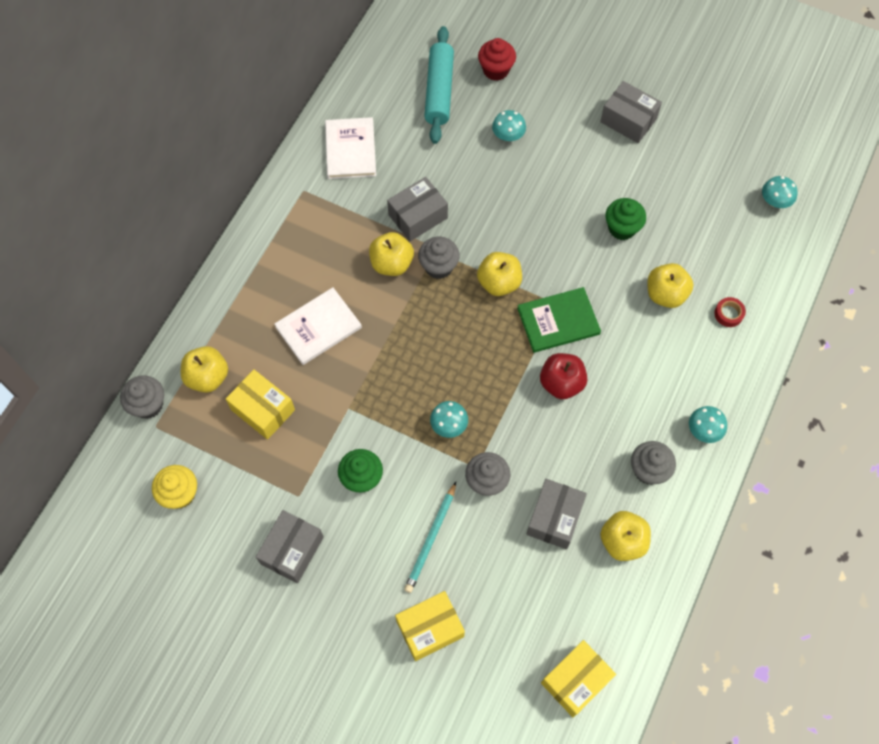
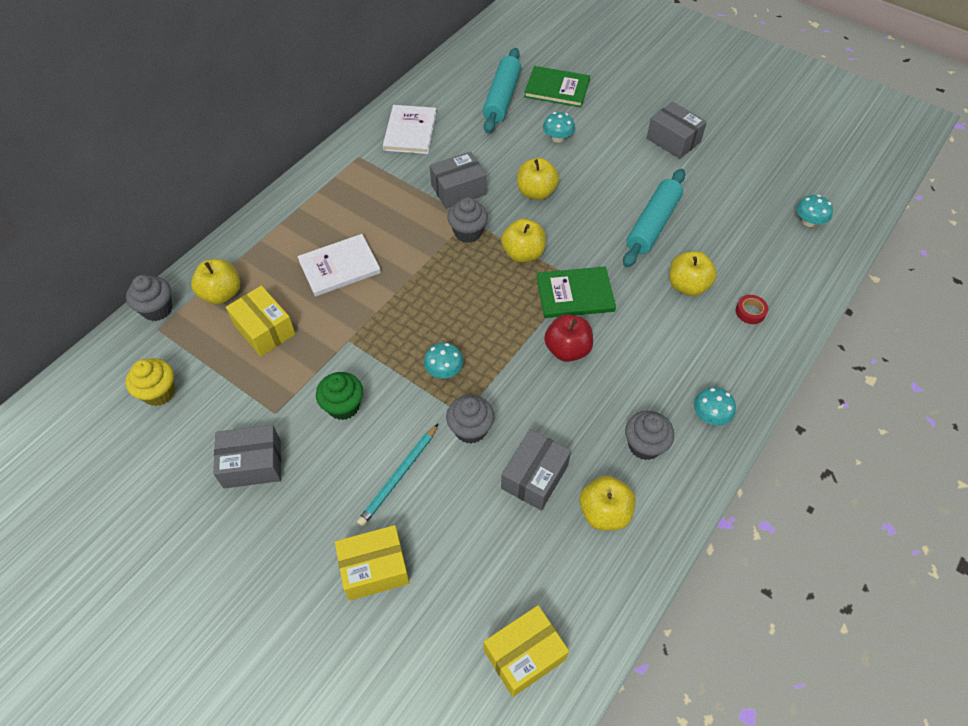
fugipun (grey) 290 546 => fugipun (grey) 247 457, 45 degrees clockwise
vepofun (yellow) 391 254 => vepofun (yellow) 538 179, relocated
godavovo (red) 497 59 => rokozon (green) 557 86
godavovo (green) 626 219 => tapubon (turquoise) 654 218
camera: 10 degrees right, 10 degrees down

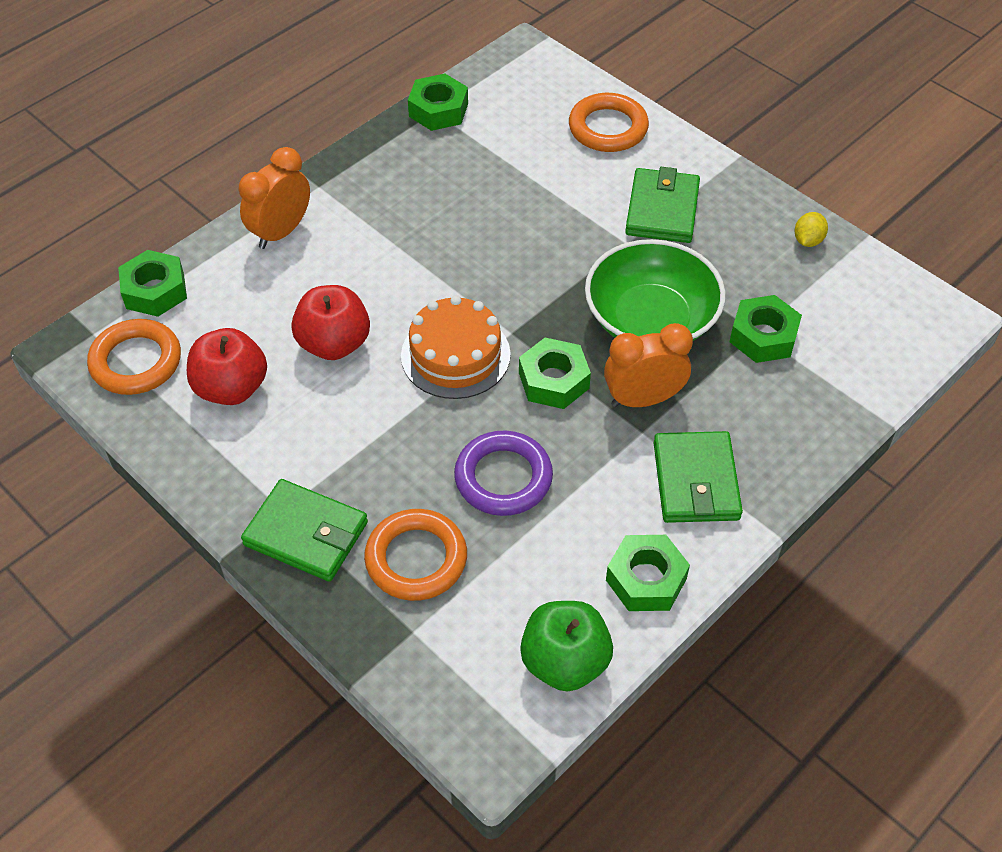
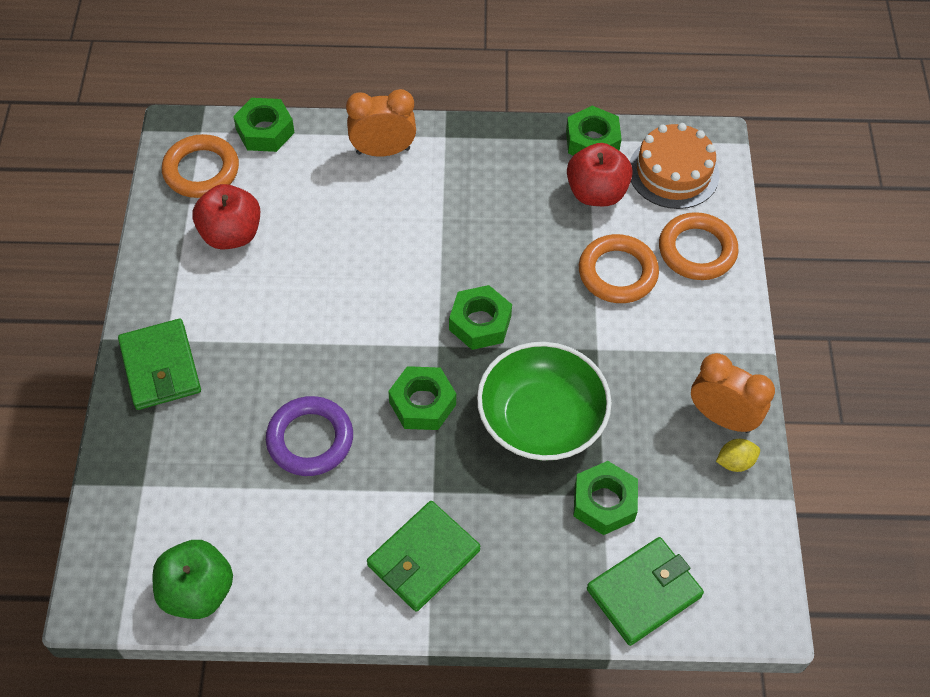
vepofun (red) 330 322 => vepofun (red) 600 174, relocated
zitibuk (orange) 415 555 => zitibuk (orange) 619 268, relocated
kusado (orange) 456 347 => kusado (orange) 674 166, relocated
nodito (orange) 648 365 => nodito (orange) 733 393, relocated
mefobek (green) 648 573 => mefobek (green) 480 317, relocated
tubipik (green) 662 205 => tubipik (green) 645 591, relocated
camera: 45 degrees right, 5 degrees up

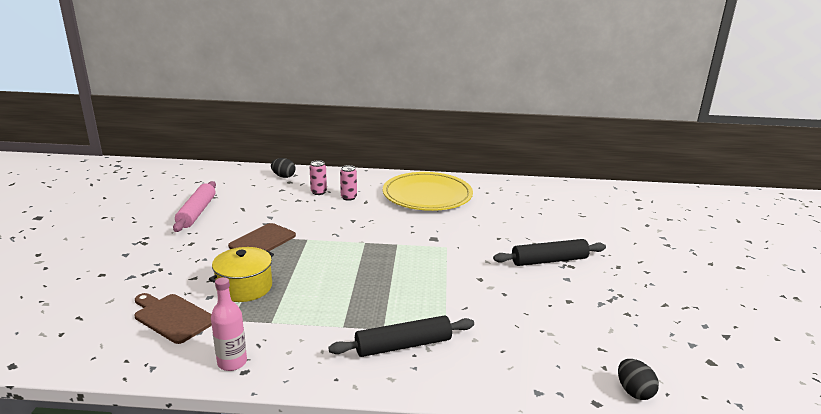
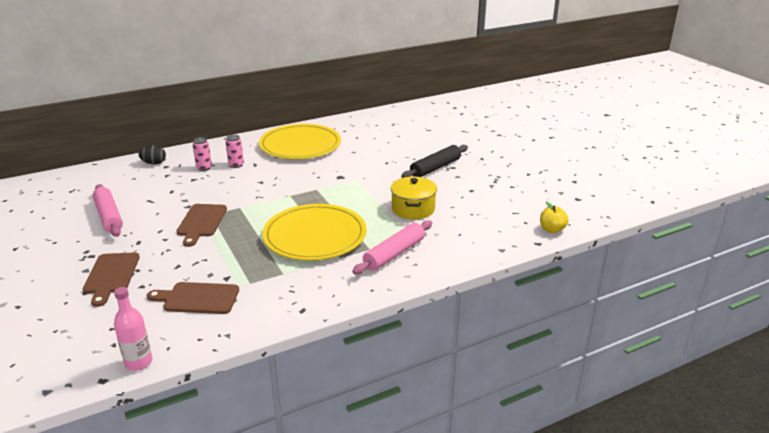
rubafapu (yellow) 241 274 => rubafapu (yellow) 414 198, relocated
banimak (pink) 229 324 => banimak (pink) 133 329, relocated
tapubon (black) 401 336 => tapubon (pink) 392 247
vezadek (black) 638 379 => vepofun (yellow) 554 217
nothing => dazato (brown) 111 280
nothing => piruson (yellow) 314 232
camera: 30 degrees left, 5 degrees up

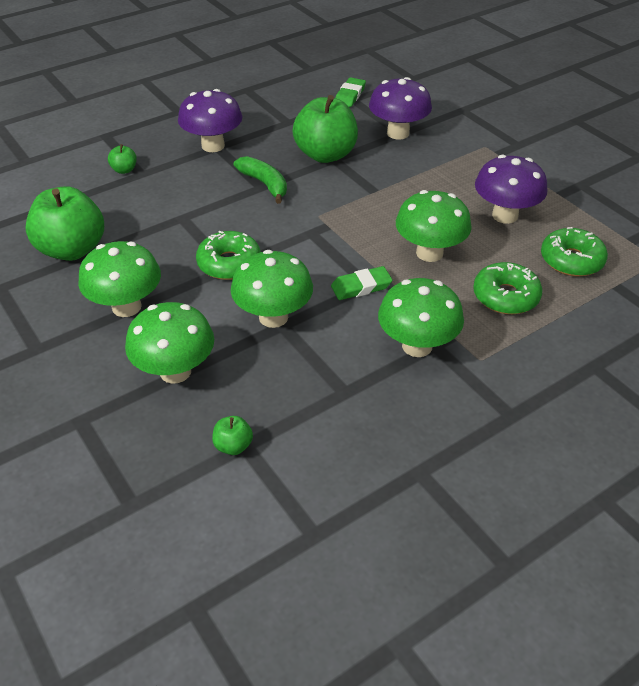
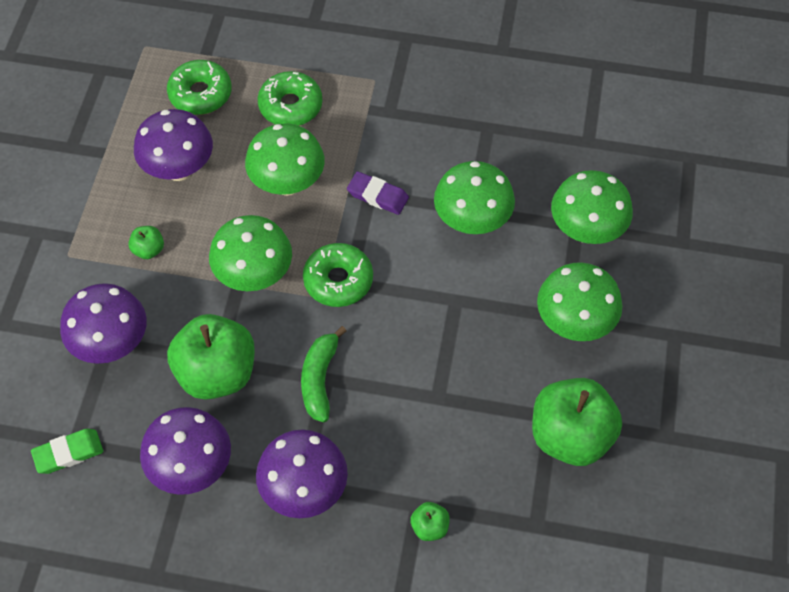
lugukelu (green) 228 255 => lugukelu (green) 338 275, relocated
vepofun (green) 232 435 => vepofun (green) 146 242, relocated
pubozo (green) 362 283 => pubozo (purple) 378 193
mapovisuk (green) 421 317 => mapovisuk (green) 250 253, relocated
nothing => mapovisuk (purple) 185 451
camera: 135 degrees left, 15 degrees up

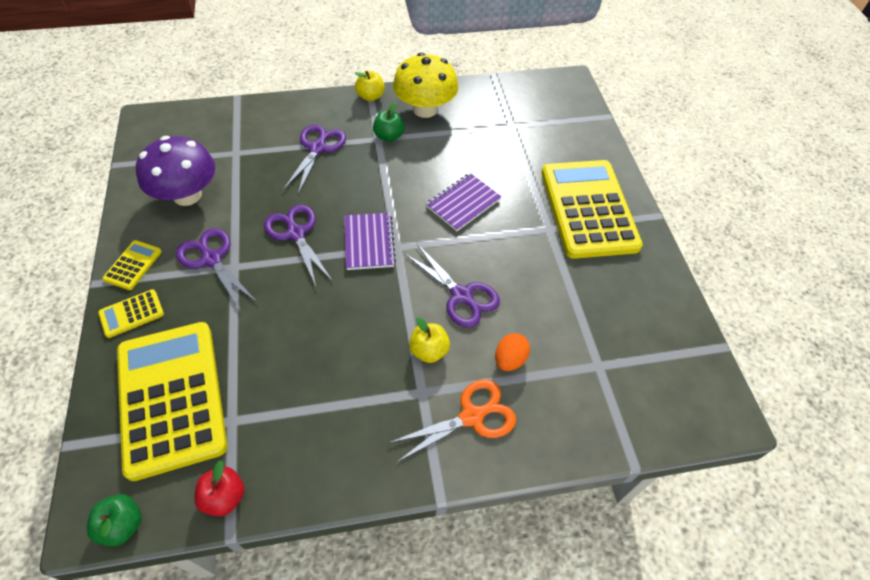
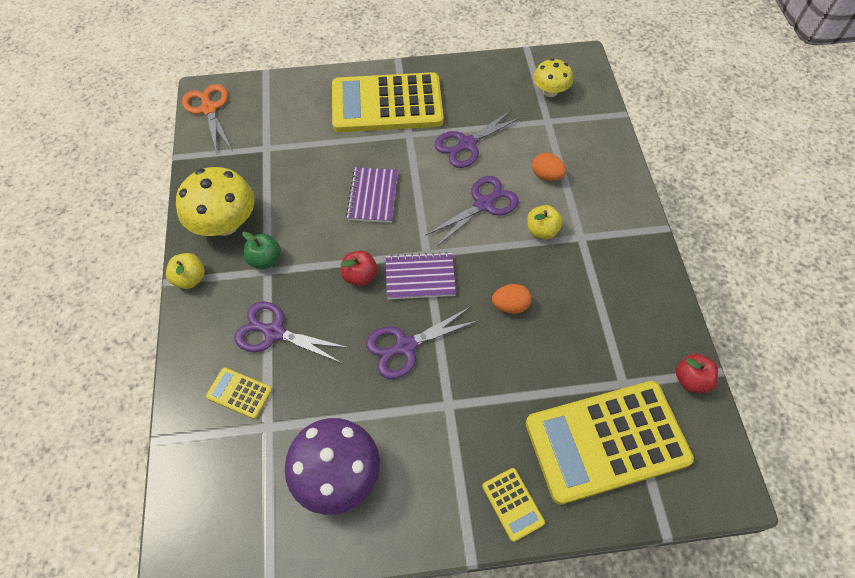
vepofun (green) 114 520 => nothing
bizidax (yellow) 132 265 => bizidax (yellow) 239 393, relocated
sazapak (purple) 217 269 => sazapak (purple) 478 138, relocated
sazapak (orange) 452 421 => sazapak (orange) 207 118, relocated
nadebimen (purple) 463 202 => nadebimen (purple) 372 195, 45 degrees clockwise
nothing => vepofun (red) 359 268
nothing => vezadek (orange) 512 299
nothing => mapovisuk (yellow) 553 77
camera: 85 degrees left, 5 degrees up

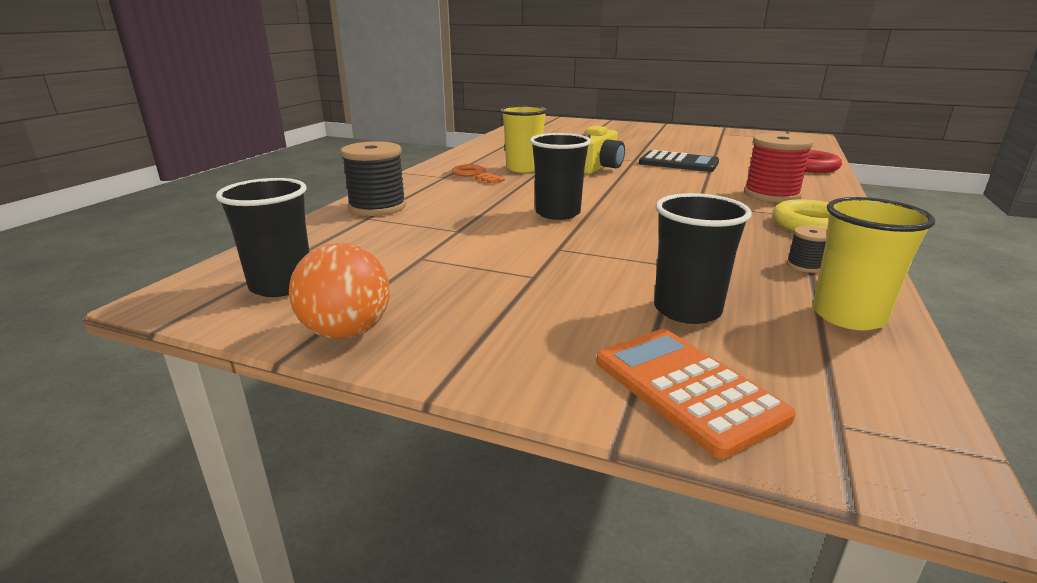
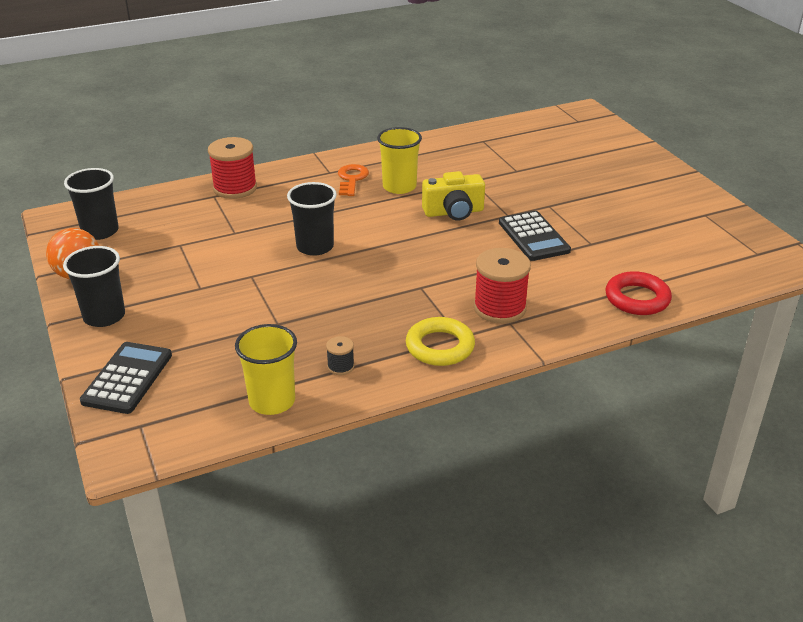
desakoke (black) 373 178 => desakoke (red) 232 168
bizidax (orange) 696 394 => bizidax (black) 126 378
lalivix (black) 703 258 => lalivix (black) 94 286, relocated
camera: 45 degrees right, 10 degrees up

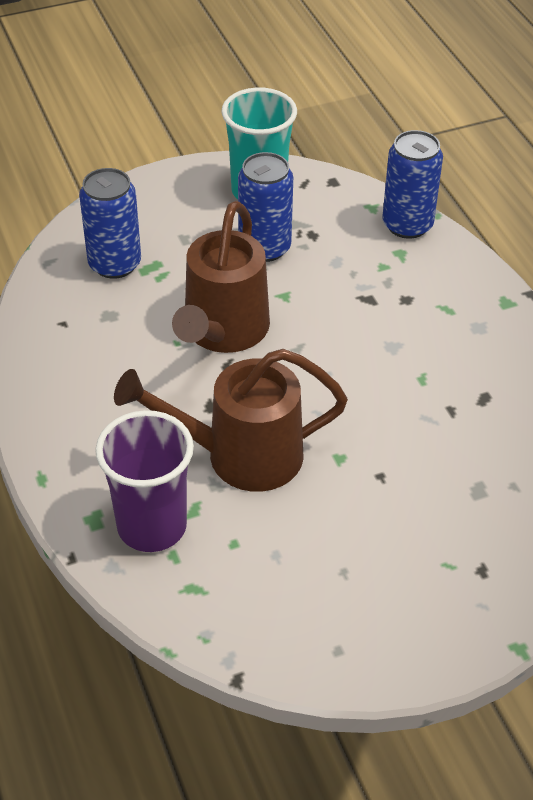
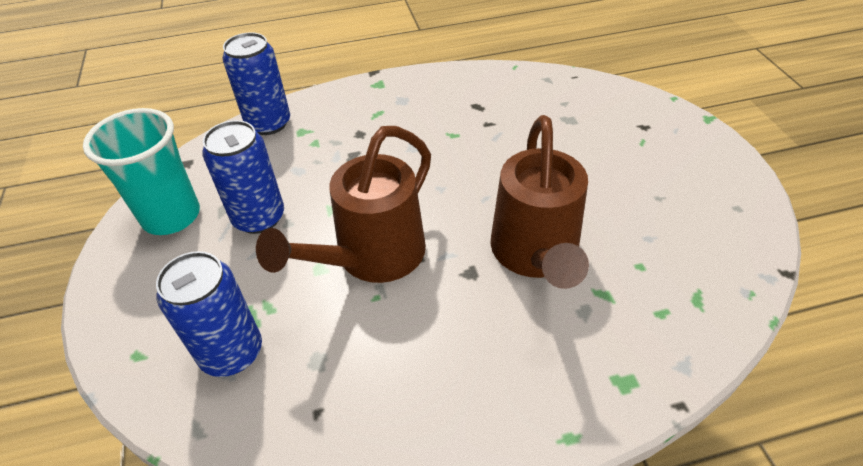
lalivix (purple) 144 481 => nothing
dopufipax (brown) 221 277 => dopufipax (brown) 343 204, 105 degrees clockwise
camera: 80 degrees left, 0 degrees up

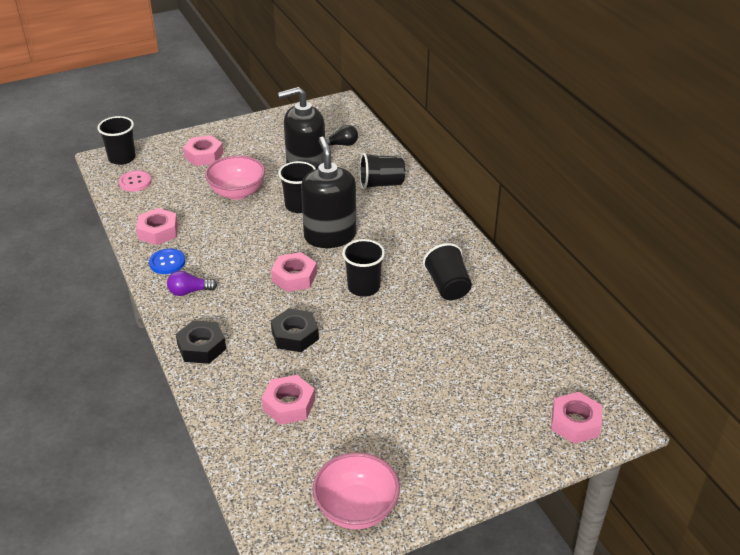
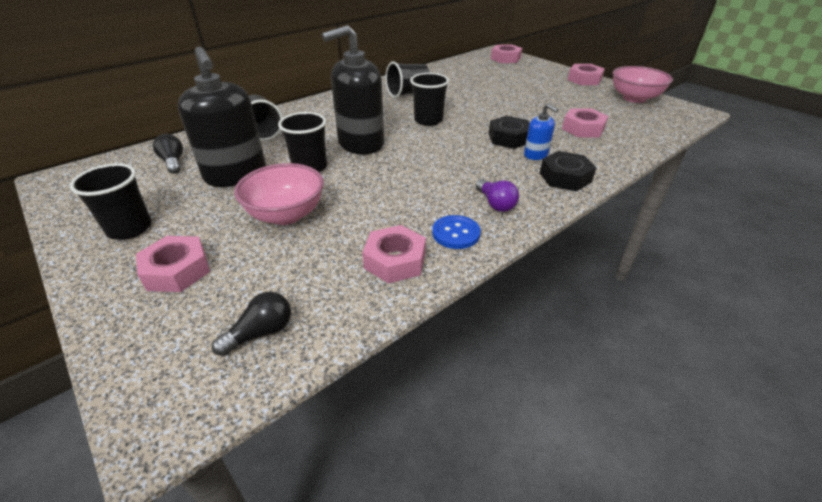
lalivix (black) 116 140 => lalivix (black) 111 201, relocated
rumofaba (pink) 135 181 => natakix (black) 251 324
mefobek (pink) 294 272 => mefobek (pink) 586 74, relocated
nothing => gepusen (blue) 541 131
camera: 105 degrees left, 0 degrees up

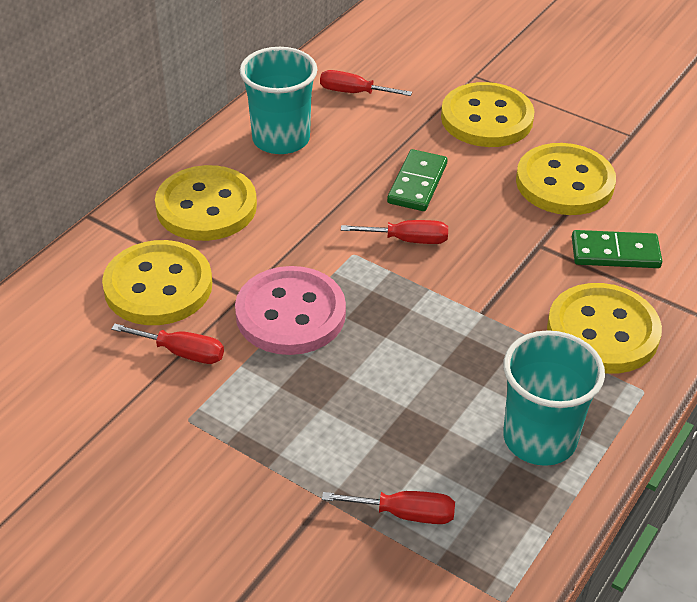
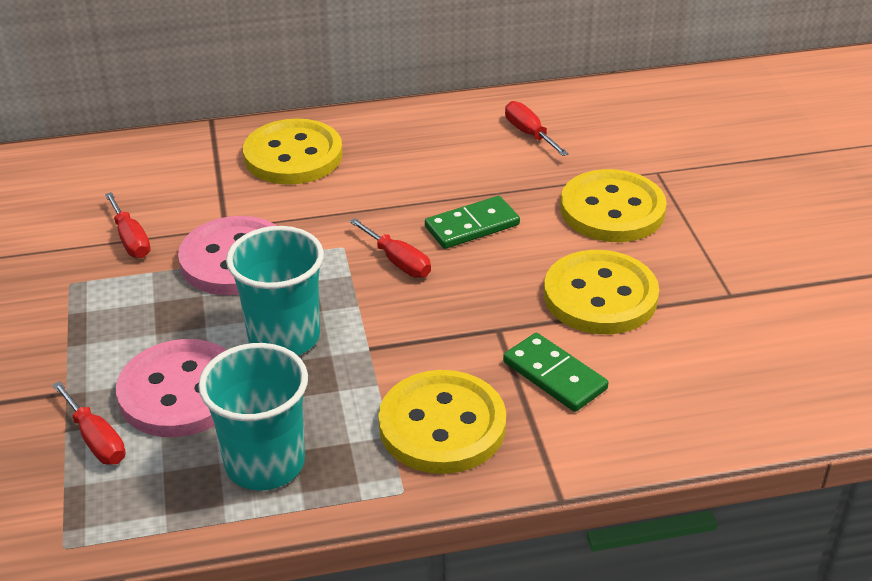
rumofaba (yellow) 157 282 => nothing
lalivix (turquoise) 279 100 => lalivix (turquoise) 275 291, relocated
nothing => rumofaba (pink) 171 388
camera: 45 degrees right, 5 degrees down

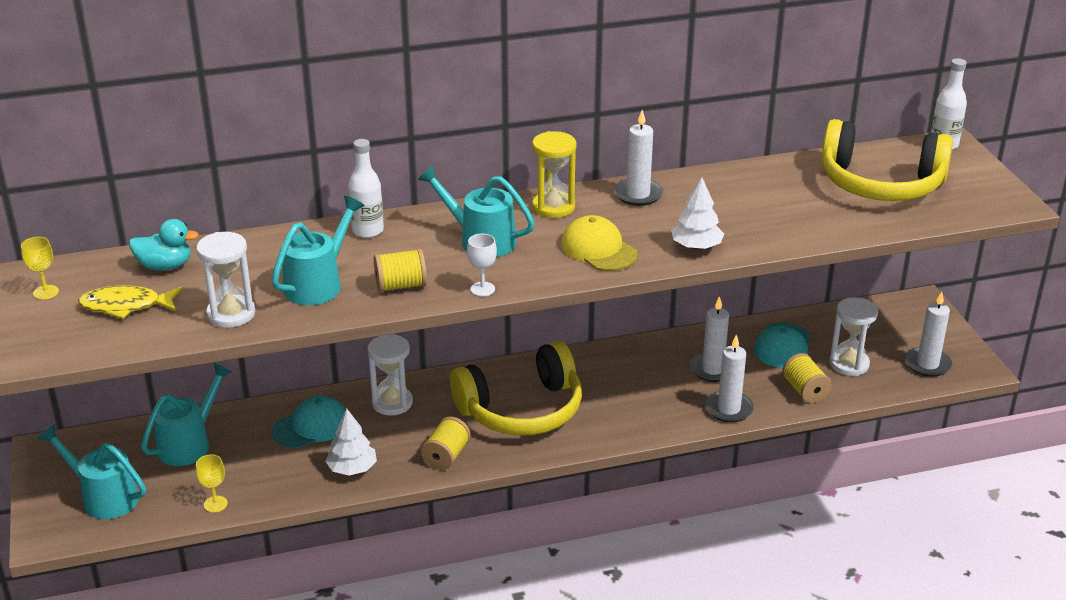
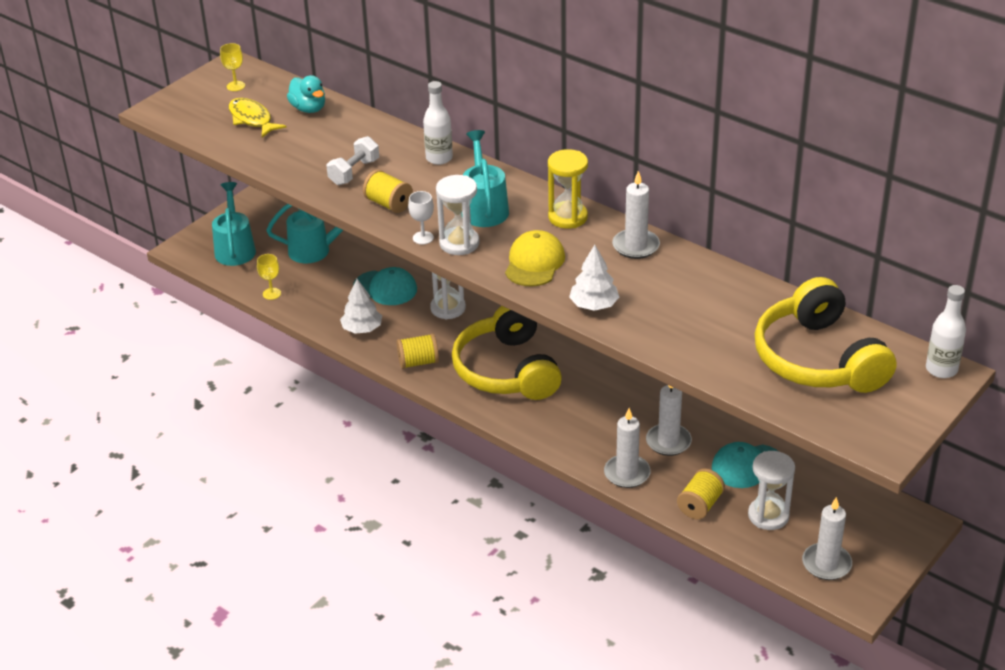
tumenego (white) 225 280 => tumenego (white) 457 215, relocated
dopufipax (turquoise) 318 250 => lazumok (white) 353 160
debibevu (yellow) 516 388 => debibevu (yellow) 507 353, 45 degrees clockwise
camera: 55 degrees right, 5 degrees up

